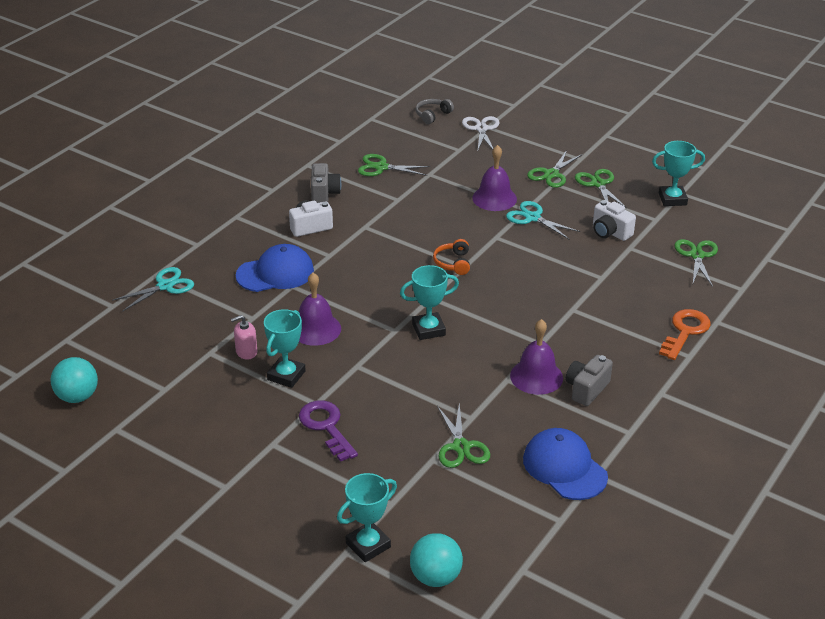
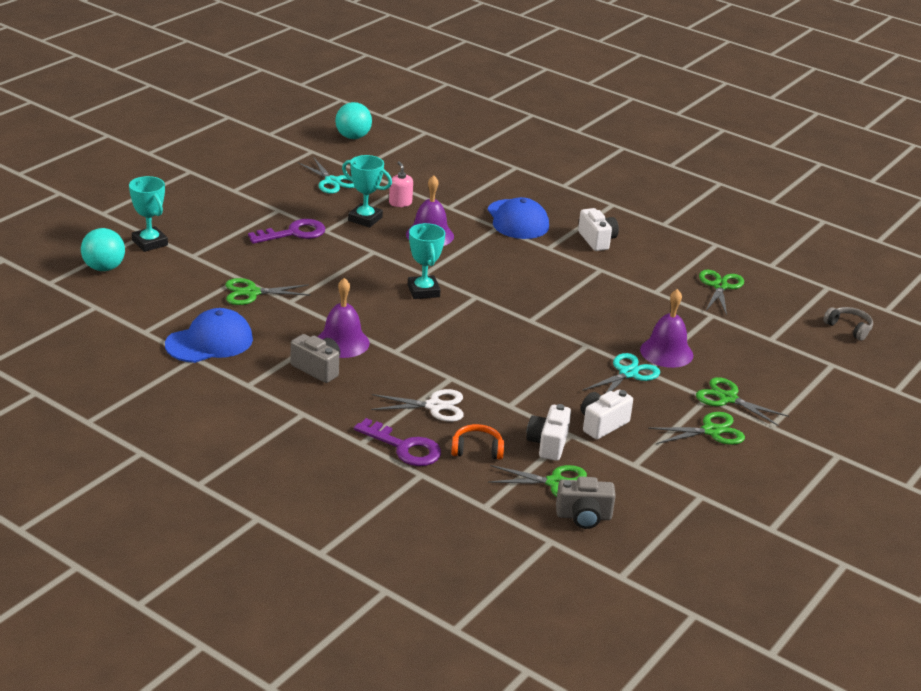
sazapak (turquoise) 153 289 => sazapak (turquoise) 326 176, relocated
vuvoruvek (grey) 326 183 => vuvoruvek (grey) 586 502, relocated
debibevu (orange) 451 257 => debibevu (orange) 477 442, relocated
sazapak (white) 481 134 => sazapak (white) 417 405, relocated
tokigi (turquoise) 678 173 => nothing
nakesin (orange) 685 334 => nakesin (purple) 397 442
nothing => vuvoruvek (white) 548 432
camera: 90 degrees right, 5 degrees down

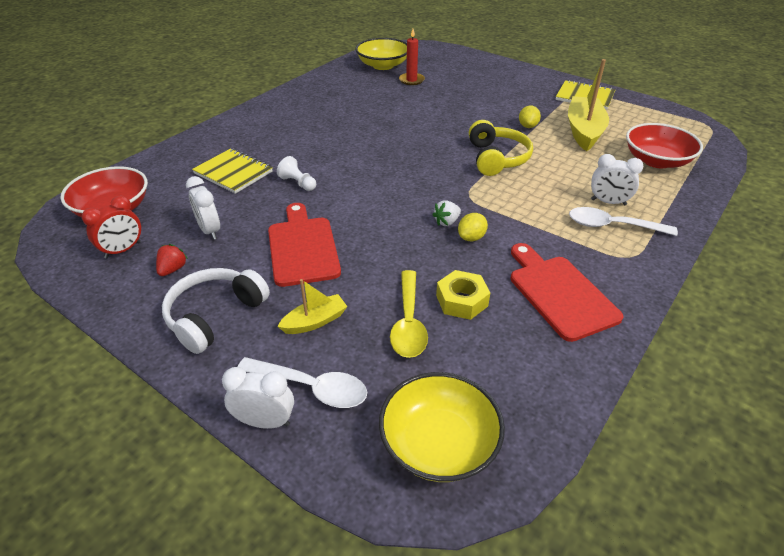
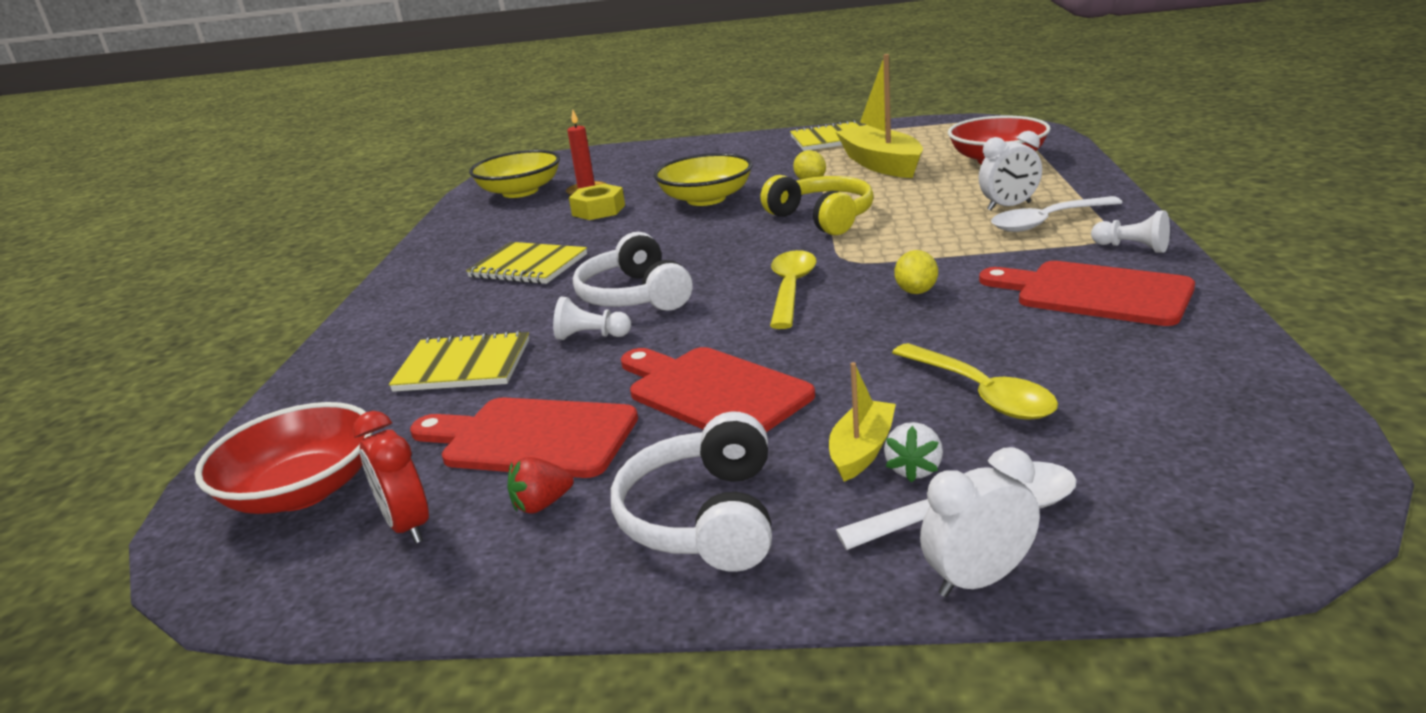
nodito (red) 111 227 => nodito (red) 391 477, 135 degrees clockwise
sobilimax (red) 172 260 => sobilimax (red) 540 485, 105 degrees counterclockwise
nodito (white) 203 208 => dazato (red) 524 438
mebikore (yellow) 442 427 => mebikore (yellow) 703 179, relocated
sobilimax (white) 446 213 => sobilimax (white) 913 452, relocated
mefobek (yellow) 463 295 => mefobek (yellow) 597 202, relocated
nothing => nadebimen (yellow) 526 263
nothing => debibevu (white) 633 271
nothing => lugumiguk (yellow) 793 289
nothing => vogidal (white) 1130 231
camera: 30 degrees left, 15 degrees down

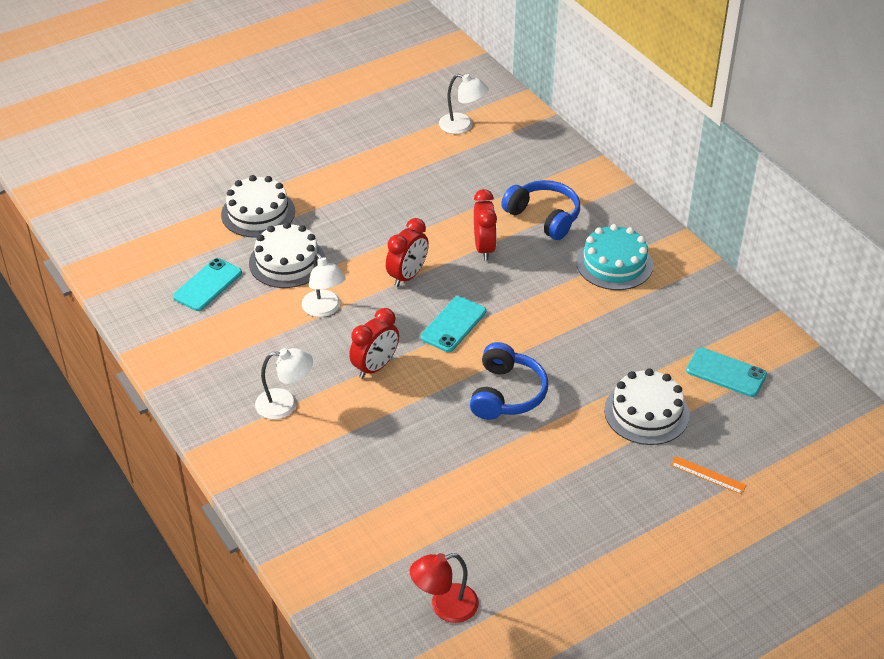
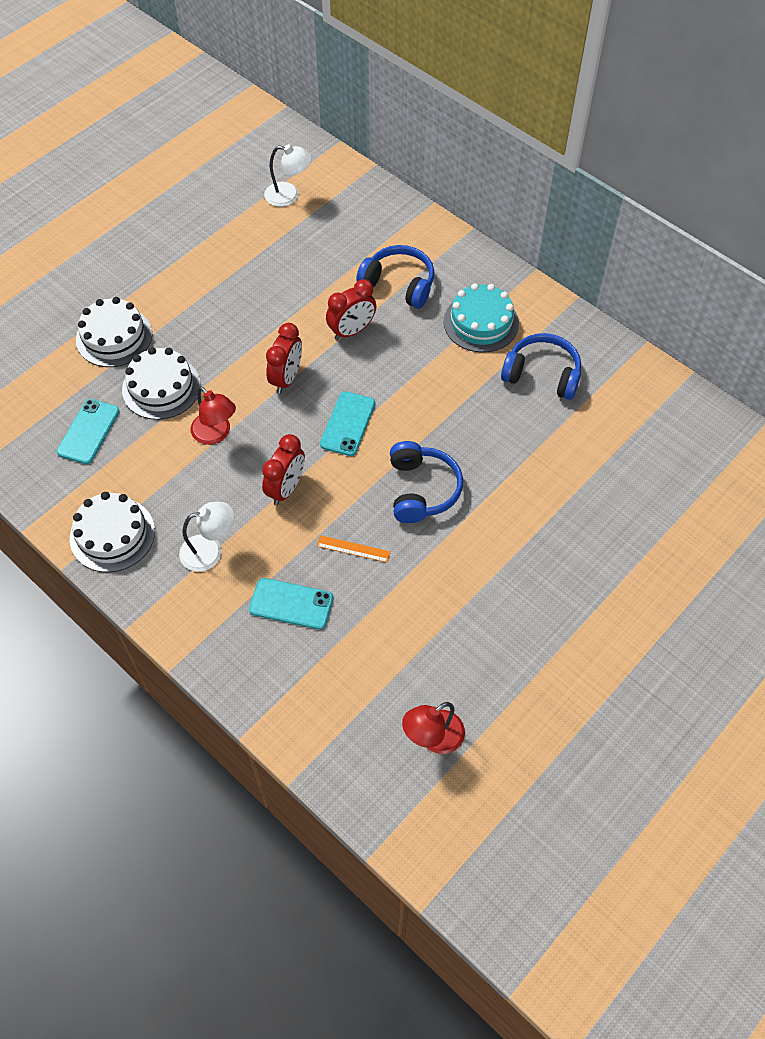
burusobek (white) 324 285 => burusobek (red) 213 415
nodito (red) 485 224 => nodito (red) 351 309, 75 degrees clockwise
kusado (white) 646 406 => kusado (white) 112 532, relocated
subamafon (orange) 708 475 => subamafon (orange) 354 549, relocated
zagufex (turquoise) 726 372 => zagufex (turquoise) 291 604, relocated
nothing => debibevu (blue) 541 366
camera: 15 degrees left, 15 degrees up

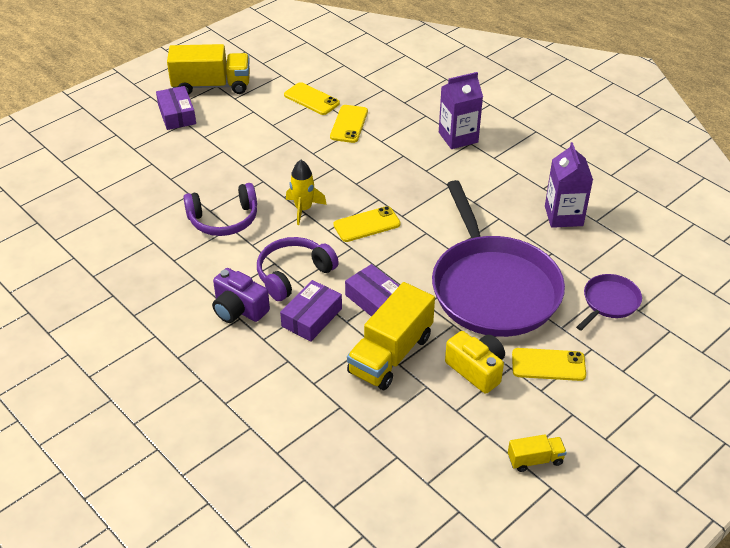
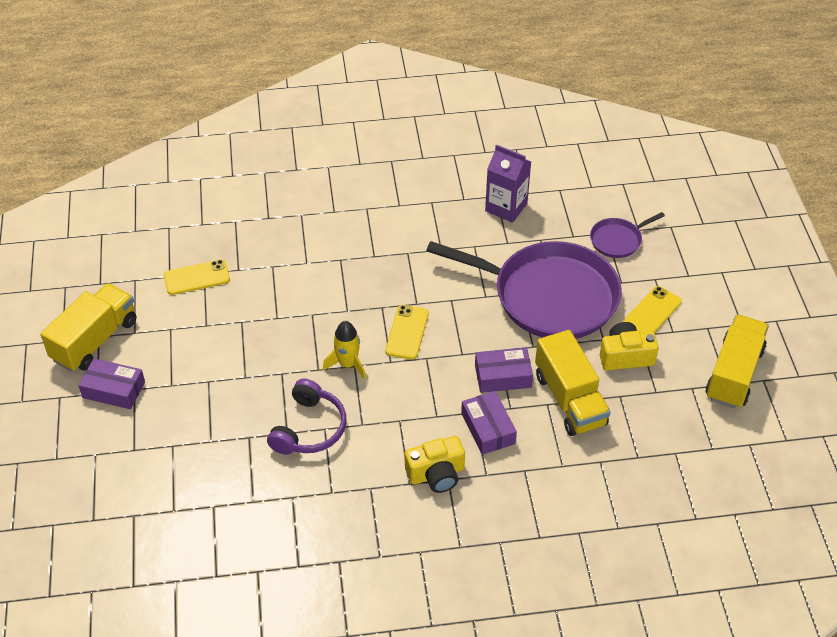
vuvoruvek (purple) 241 295 => vuvoruvek (yellow) 435 464
debibevu (purple) 298 269 => nothing
zagufex (yellow) 349 124 => nothing
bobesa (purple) 461 110 => nothing
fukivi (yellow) 537 453 => fukivi (yellow) 737 362, x2.07
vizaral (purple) 609 302 => vizaral (purple) 627 235, 105 degrees counterclockwise
camera: 55 degrees left, 5 degrees up

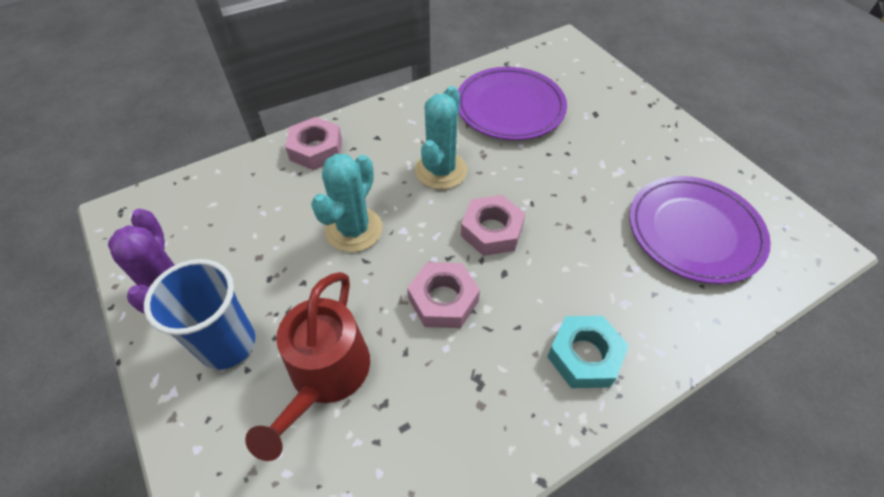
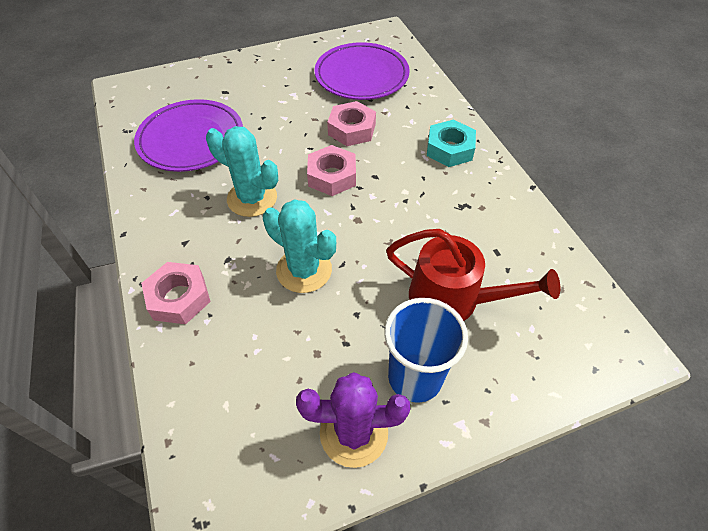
mefobek (pink) 443 295 => mefobek (pink) 351 123, relocated
camera: 80 degrees left, 0 degrees up

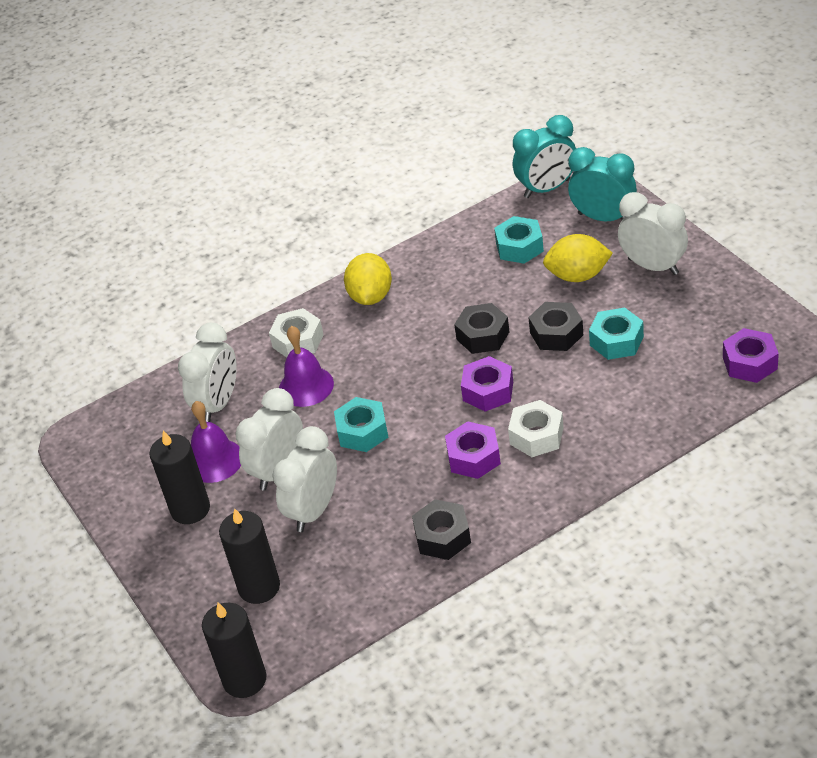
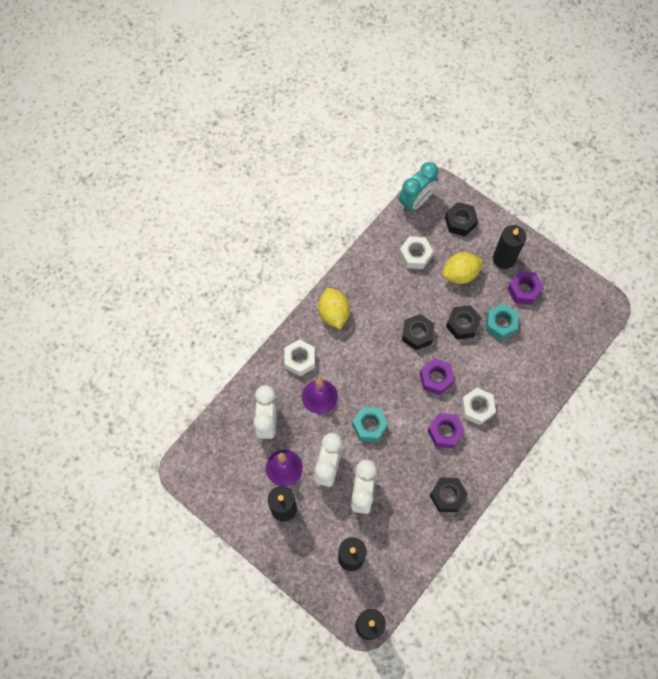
mefobek (turquoise) 519 240 => mefobek (white) 416 252
nodito (turquoise) 602 184 => mefobek (black) 461 219
nodito (white) 653 233 => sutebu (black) 509 247
mefobek (purple) 751 355 => mefobek (purple) 525 288, relocated
camera: 25 degrees left, 25 degrees up

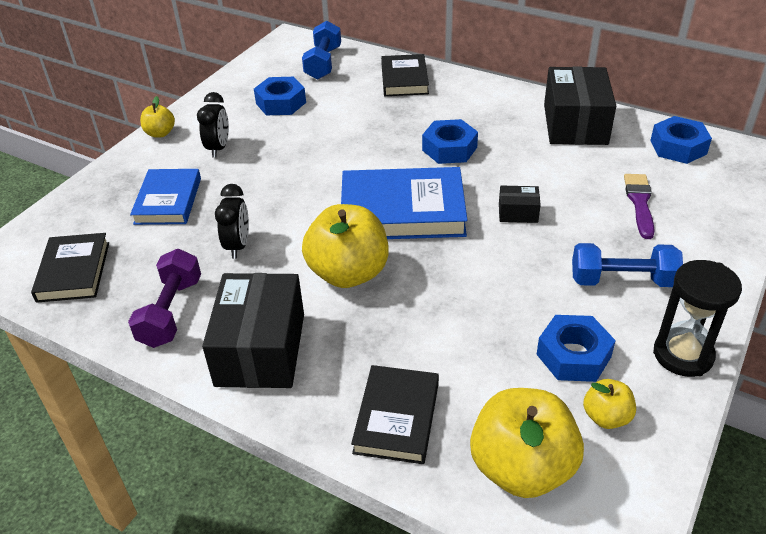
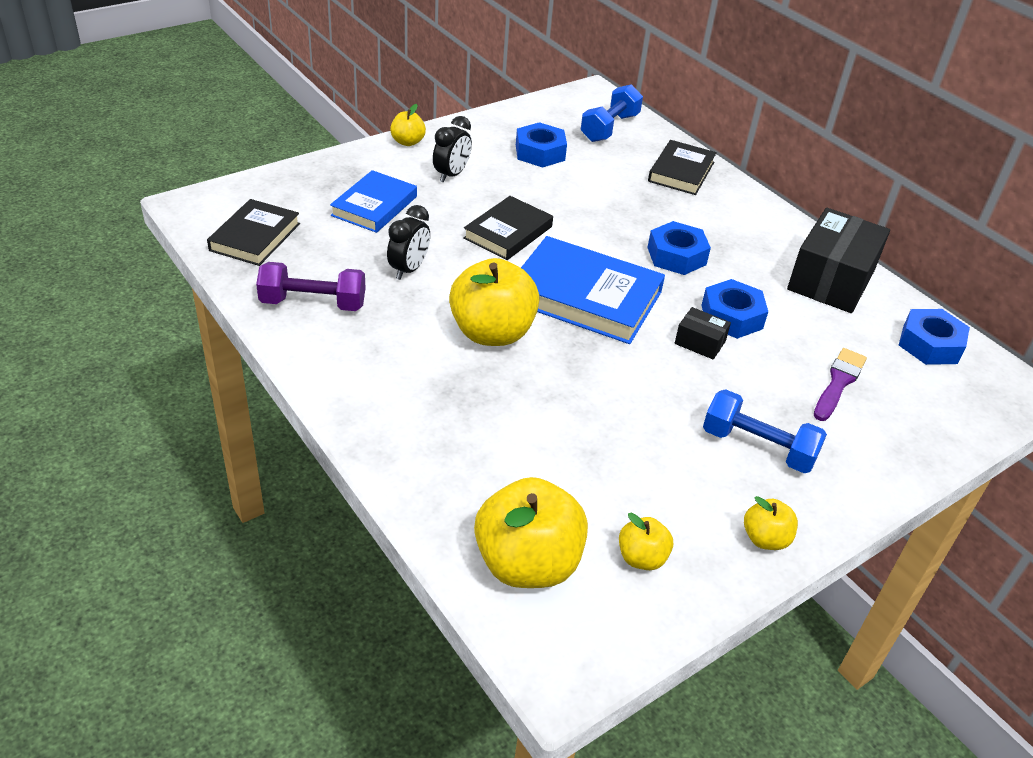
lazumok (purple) 164 298 => lazumok (purple) 310 286, 60 degrees clockwise
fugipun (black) 253 330 => nothing
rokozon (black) 395 414 => rokozon (black) 508 228, relocated
mefobek (blue) 576 348 => mefobek (blue) 735 309, relocated
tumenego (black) 697 318 => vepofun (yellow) 771 523
camera: 20 degrees right, 0 degrees up

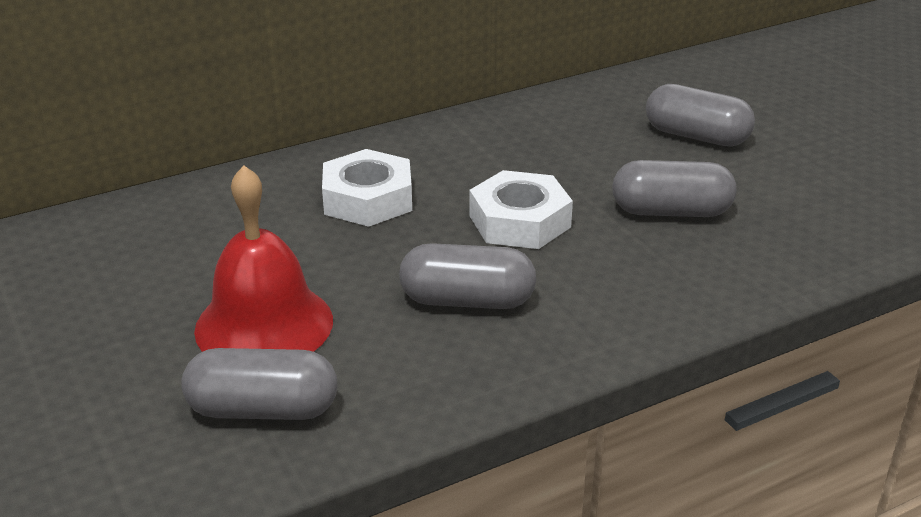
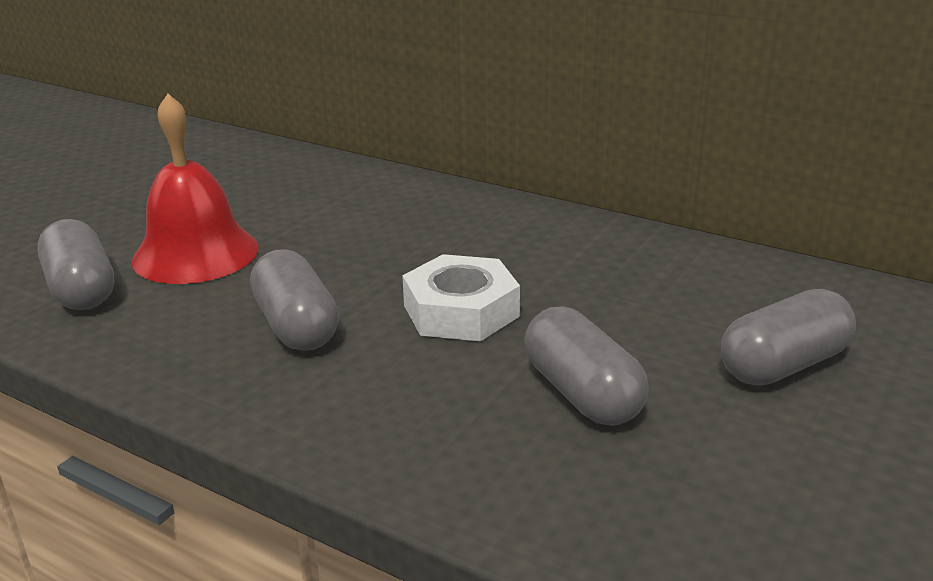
mefobek (white) 367 188 => nothing
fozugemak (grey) 700 115 => fozugemak (grey) 788 337, 60 degrees clockwise
camera: 60 degrees right, 5 degrees down

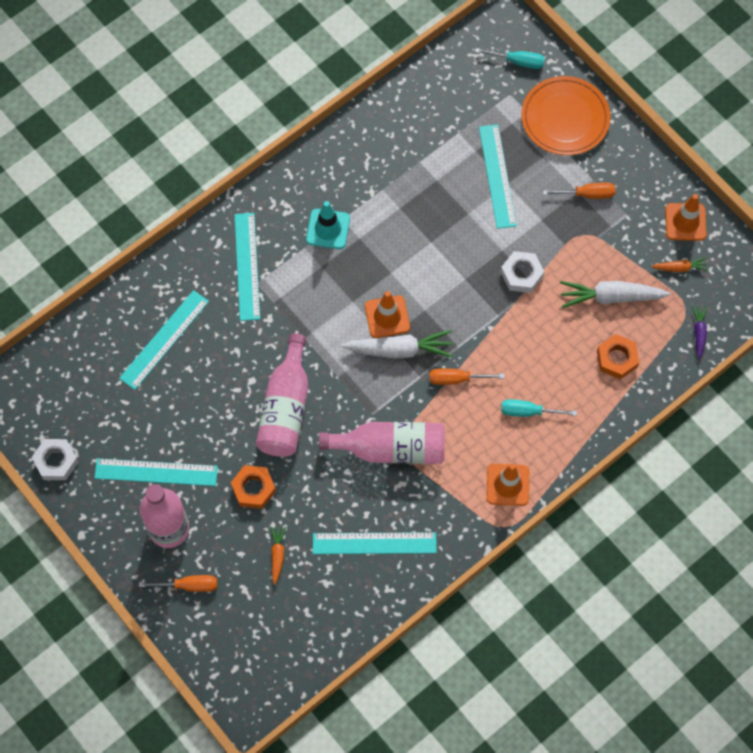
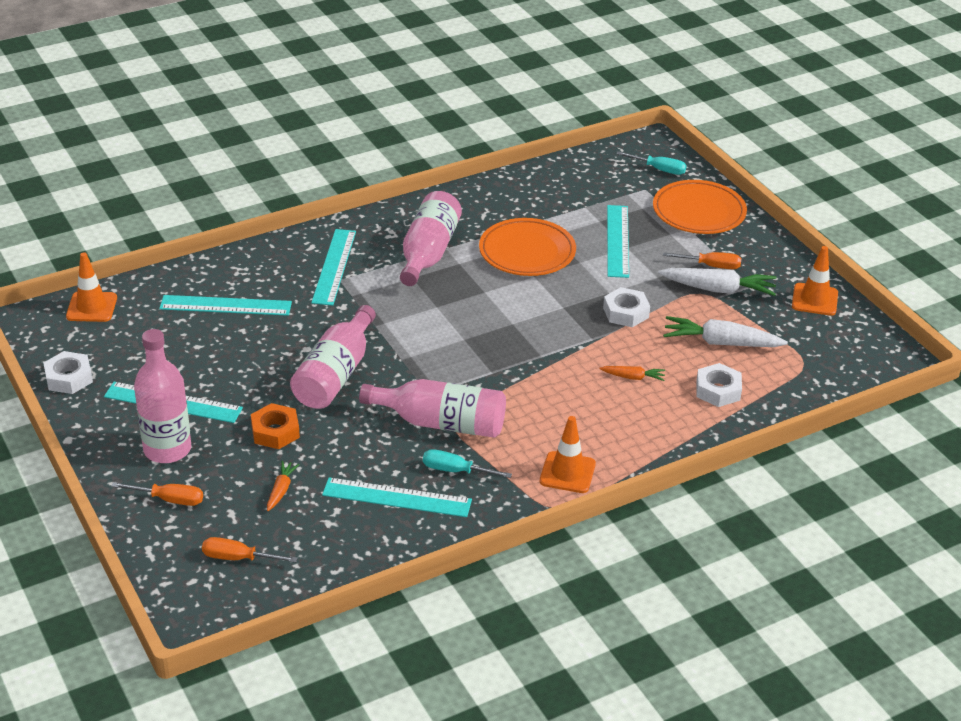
subamafon (turquoise) 164 340 => subamafon (turquoise) 225 305, 45 degrees clockwise
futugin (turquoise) 328 225 => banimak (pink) 431 238
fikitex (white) 397 344 => fikitex (white) 717 282, relocated
futugin (orange) 387 314 => futugin (orange) 91 287, relocated
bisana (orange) 467 376 => bisana (orange) 250 550, relocated
bisana (turquoise) 539 408 => bisana (turquoise) 467 463, relocated
mefobek (orange) 618 356 => mefobek (white) 719 385
fikitex (orange) 680 264 => fikitex (orange) 632 373, relocated
fikitex (purple) 699 332 => nothing
nothing => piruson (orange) 527 247
camera: 10 degrees right, 30 degrees down

